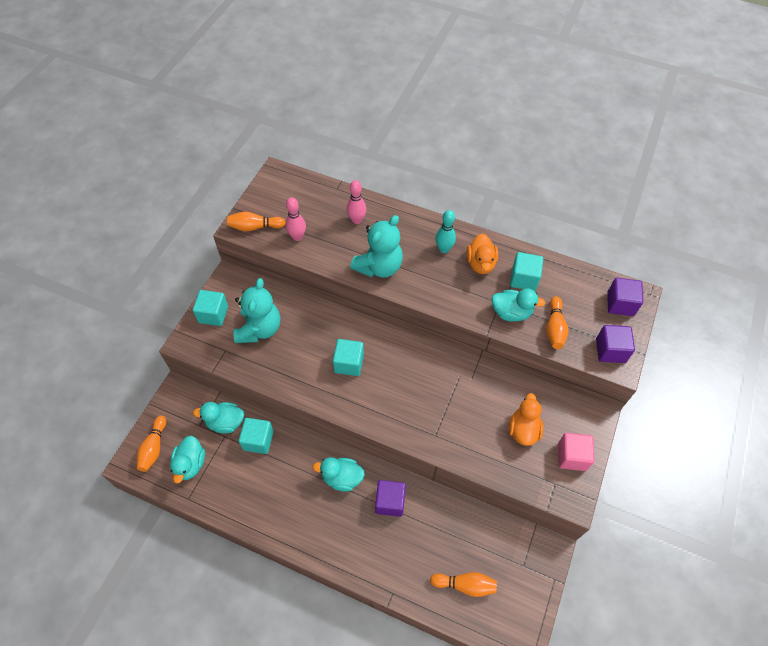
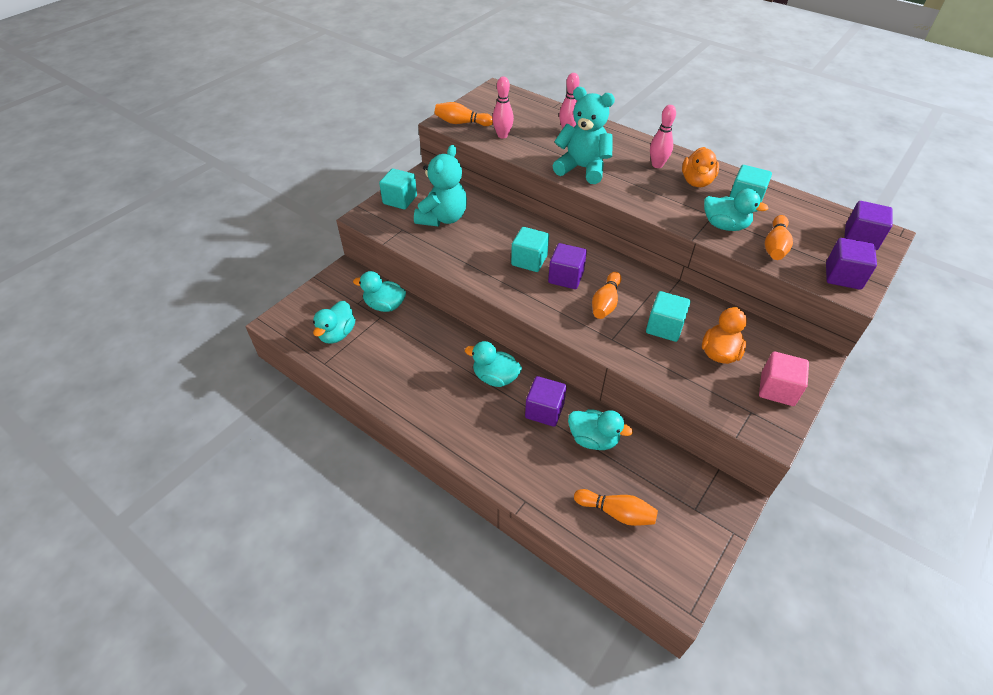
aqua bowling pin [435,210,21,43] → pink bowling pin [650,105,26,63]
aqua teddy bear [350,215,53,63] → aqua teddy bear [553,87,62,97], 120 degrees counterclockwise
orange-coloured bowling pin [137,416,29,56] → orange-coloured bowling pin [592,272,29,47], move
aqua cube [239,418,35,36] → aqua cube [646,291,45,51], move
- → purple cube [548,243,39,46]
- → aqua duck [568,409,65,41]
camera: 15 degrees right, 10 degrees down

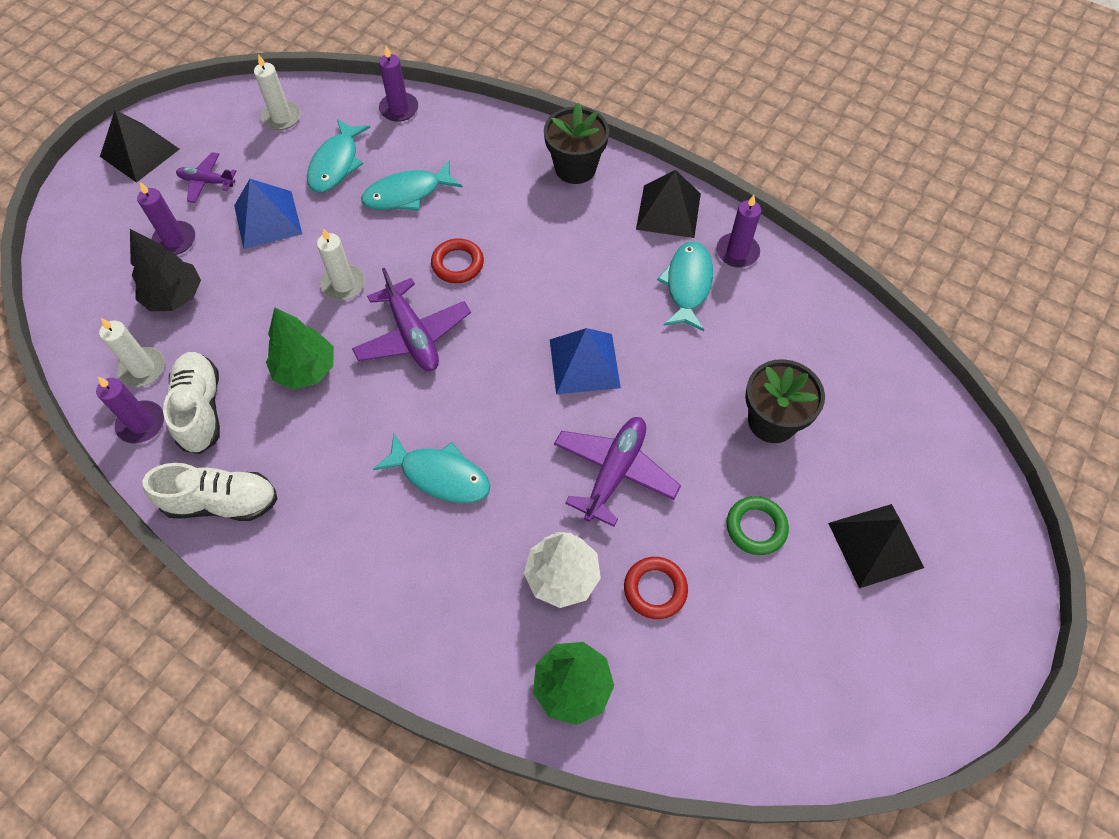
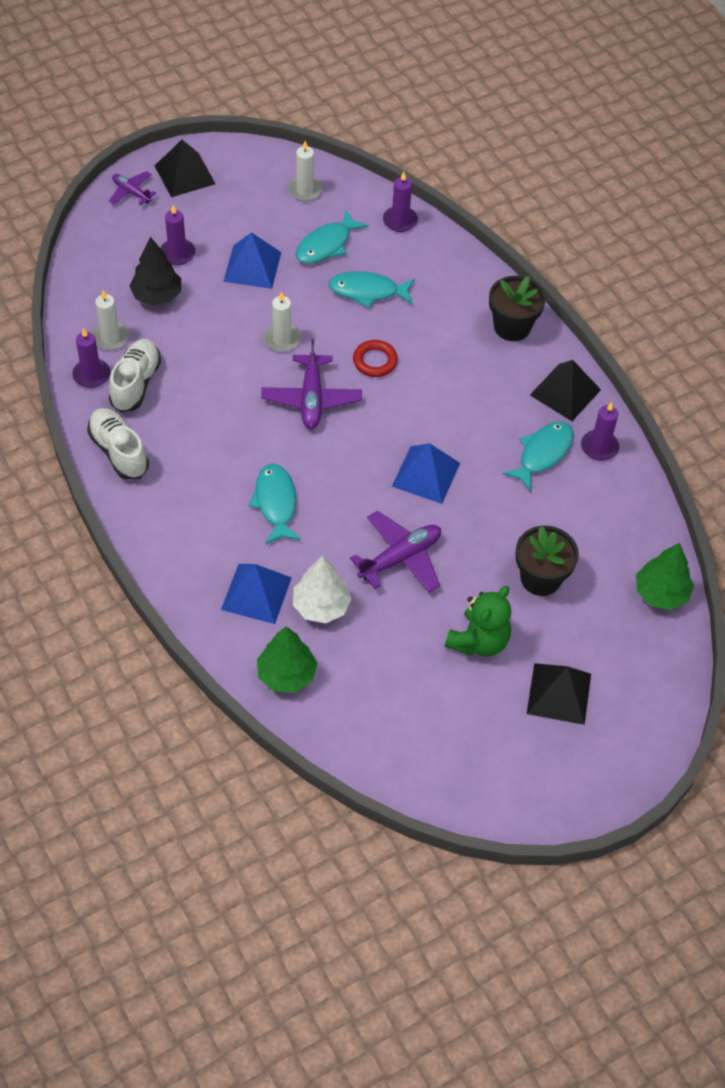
purple aeroplane [176,152,60,51] → purple aeroplane [109,171,47,34], move
emerald tree [266,308,68,81] → emerald tree [636,543,58,67], move
aqua fish figure [373,434,118,69] → aqua fish figure [248,464,53,80], 150 degrees counterclockwise
snow-white lace-up shoe [142,463,135,58] → snow-white lace-up shoe [87,408,62,72], 150 degrees counterclockwise
emerald torus [726,496,63,59] → emerald teddy bear [445,586,66,71]
red torus [624,557,64,62] → -
- → cobalt pyramid shape [221,564,71,60]
camera: 25 degrees right, 5 degrees down

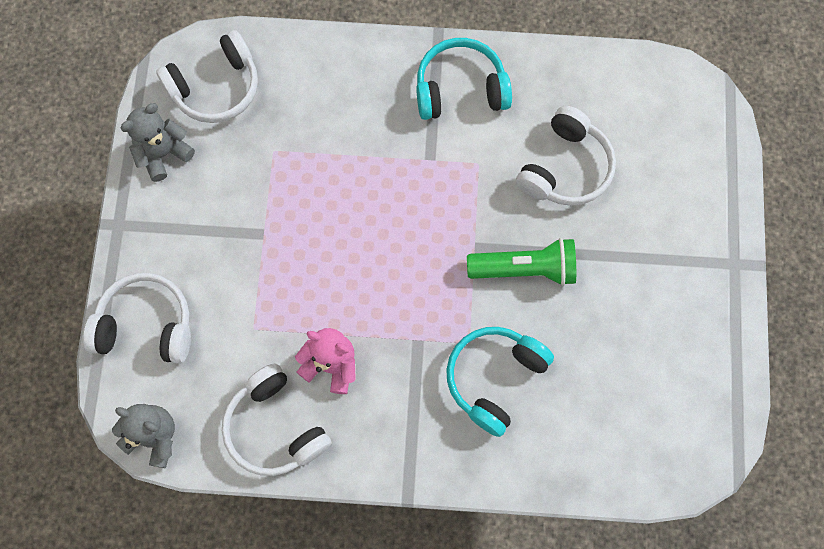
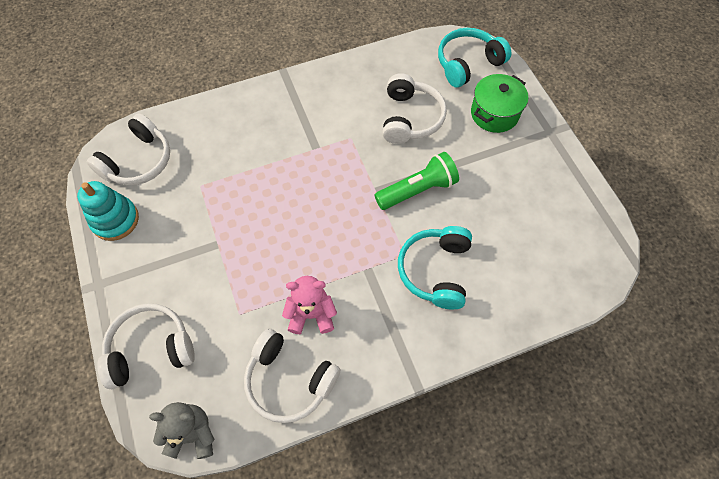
aqua headset [416,38,96,82] → aqua headset [438,28,73,60], move
ash-grey teddy bear [121,103,74,79] → aqua ring stacker [77,181,62,60]
- → emerald cooking pot [471,74,57,59]
camera: 25 degrees left, 10 degrees down

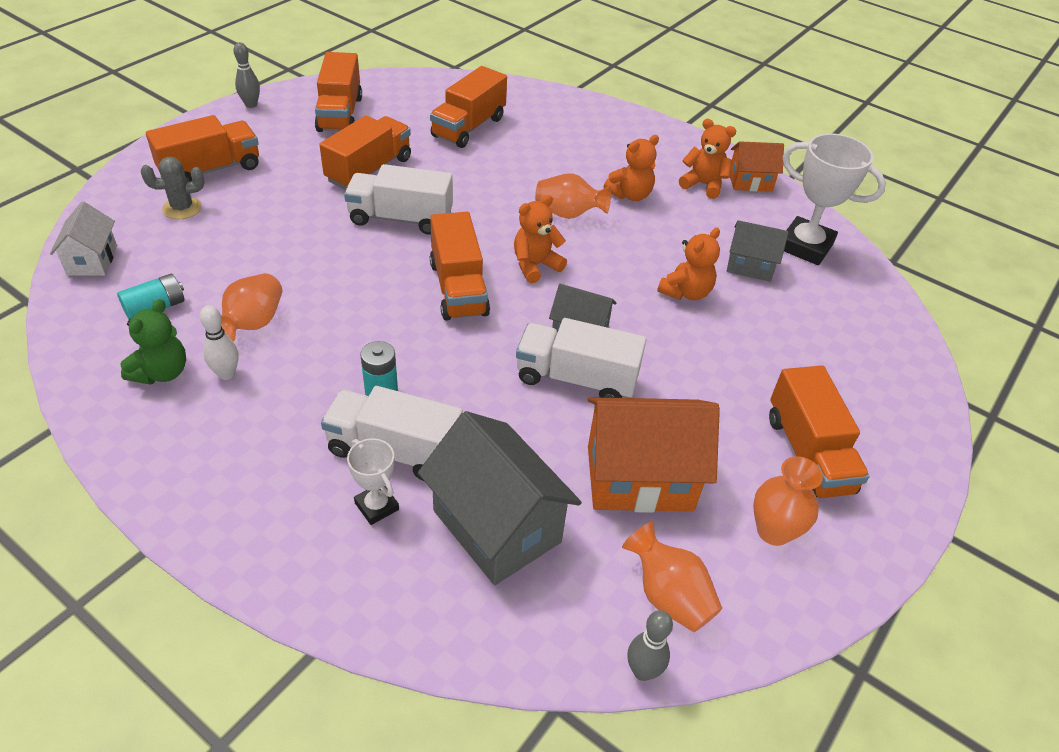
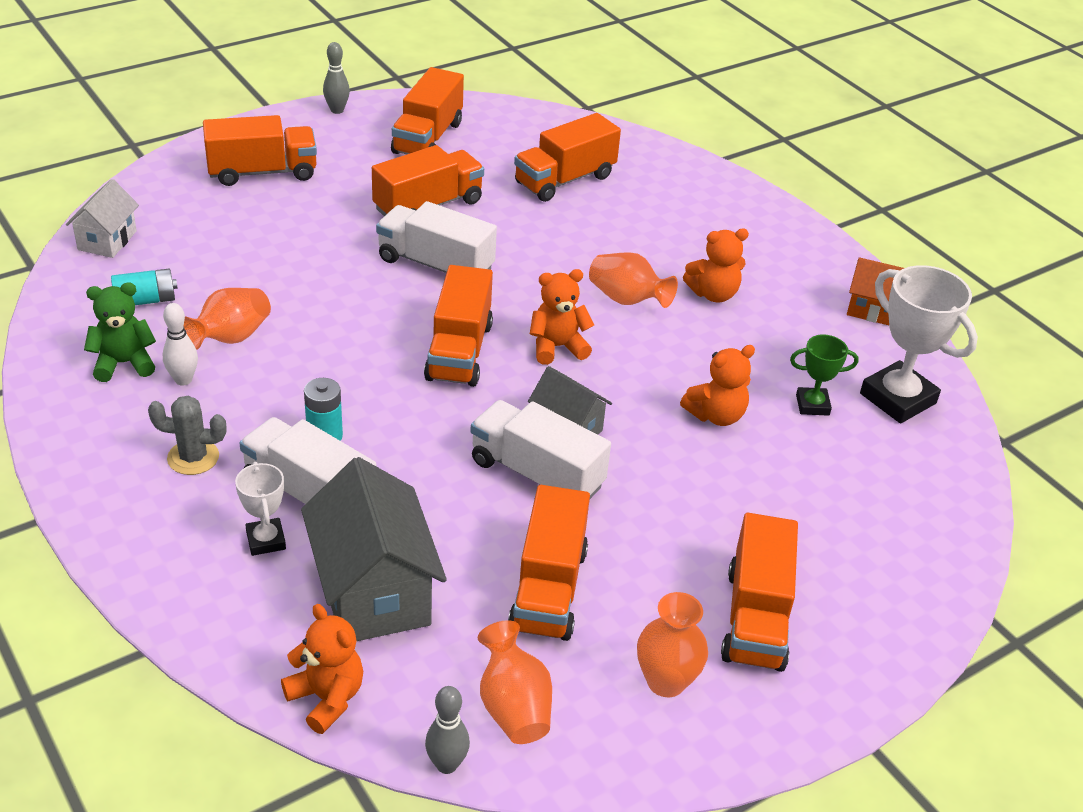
orange-coloured teddy bear [679,119,57,80] → orange-coloured teddy bear [281,604,82,130], move
ash-grey cactus [141,157,63,62] → ash-grey cactus [148,396,78,79], move
ash-grey house [727,220,62,62] → emerald award cup [790,335,69,81]
emerald teddy bear [120,299,66,86] → emerald teddy bear [84,283,72,99], 150 degrees counterclockwise
orange-coloured house [588,397,132,116] → orange-coloured truck [508,485,82,156]
camera: 20 degrees right, 5 degrees down

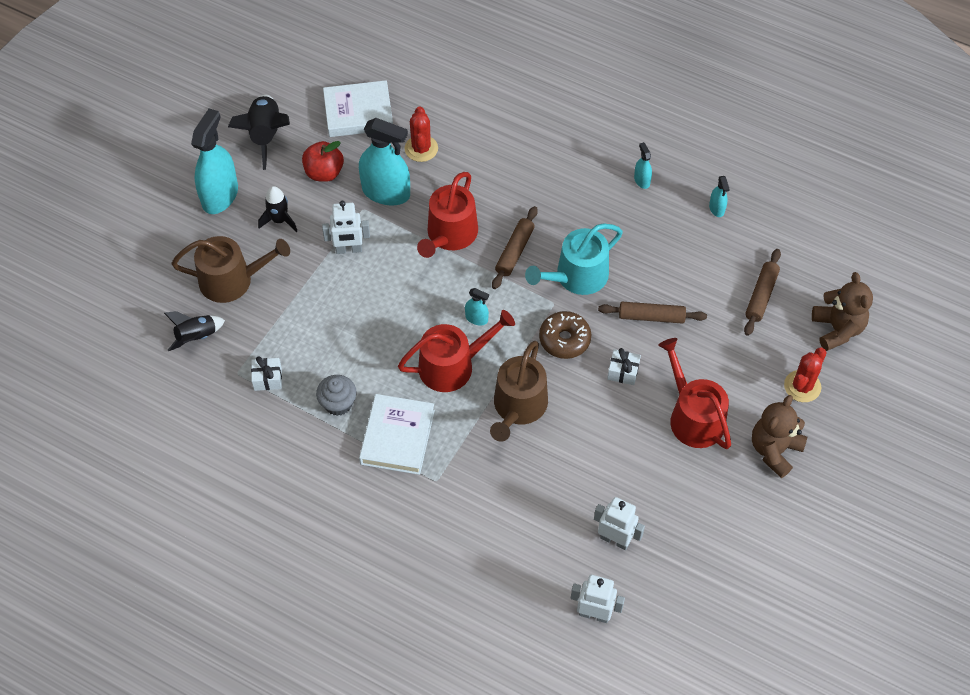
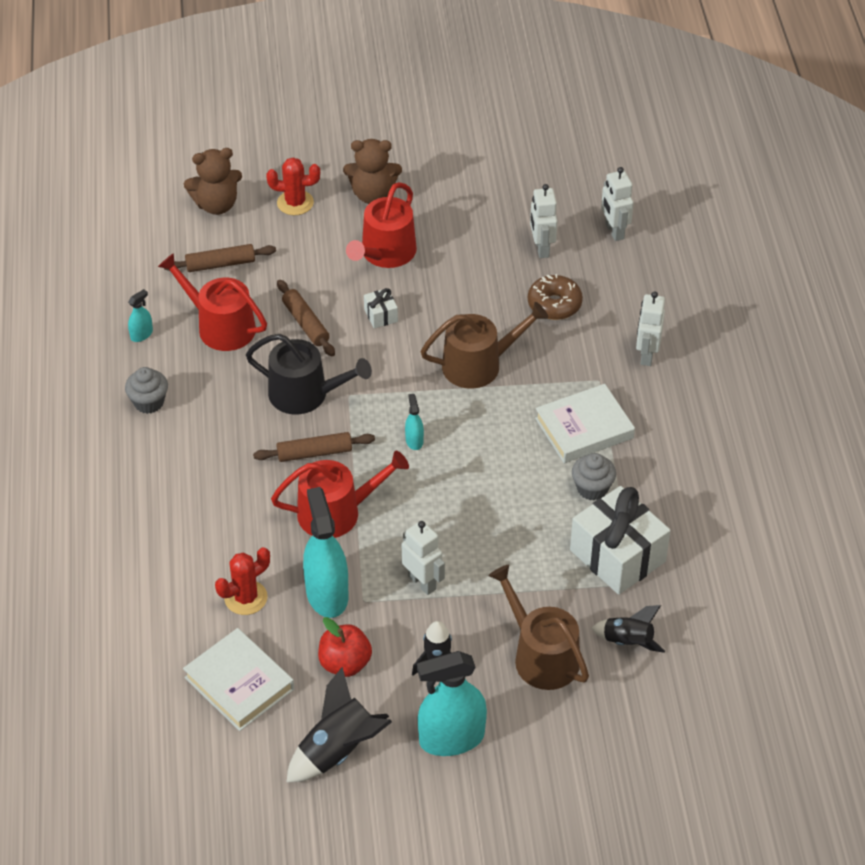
aqua sprayer [634,142,18,47] → ash-grey muffin [125,367,43,47]
aqua watering can [525,223,98,72] → black watering can [246,334,126,80]
brown teddy bear [812,272,61,79] → brown teddy bear [184,148,58,67], 150 degrees counterclockwise
red watering can [398,310,117,82] → red watering can [158,253,109,98], move
brown donut [539,311,52,48] → brown donut [528,274,55,46], move
snow-white present [251,356,31,35] → snow-white present [570,486,101,109], x2.29
- → snow-white robot figure [636,291,29,75]
camera: 125 degrees left, 10 degrees down

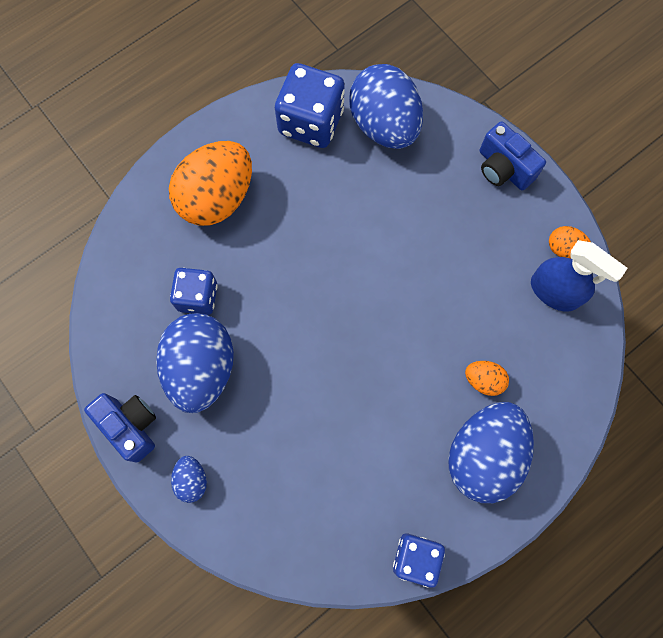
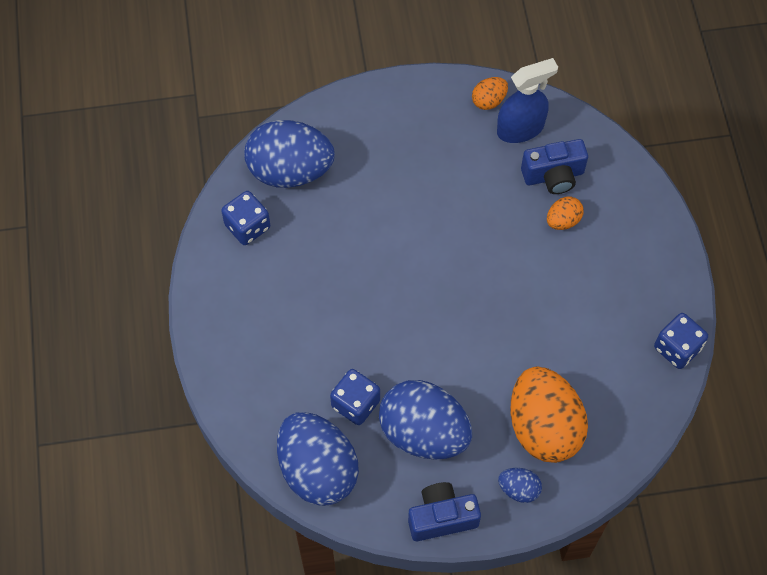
cobalt game die [275,63,70,85] → cobalt game die [221,191,49,54], x0.64
cobalt photo camera [480,121,66,69] → cobalt photo camera [521,139,67,55], move
orange-coloured toy egg [169,141,83,85] → orange-coloured toy egg [511,366,77,97], move
cobalt toy egg [448,402,86,101] → cobalt toy egg [277,412,82,94], move
camera: 60 degrees left, 10 degrees down

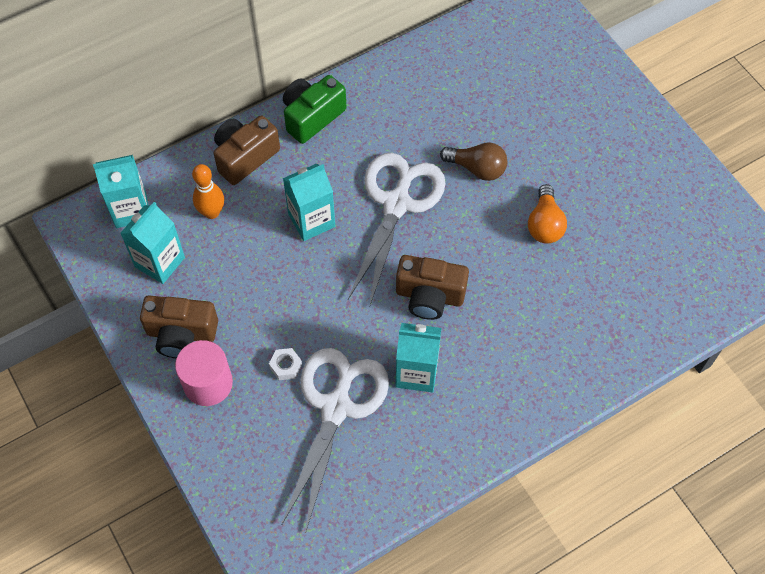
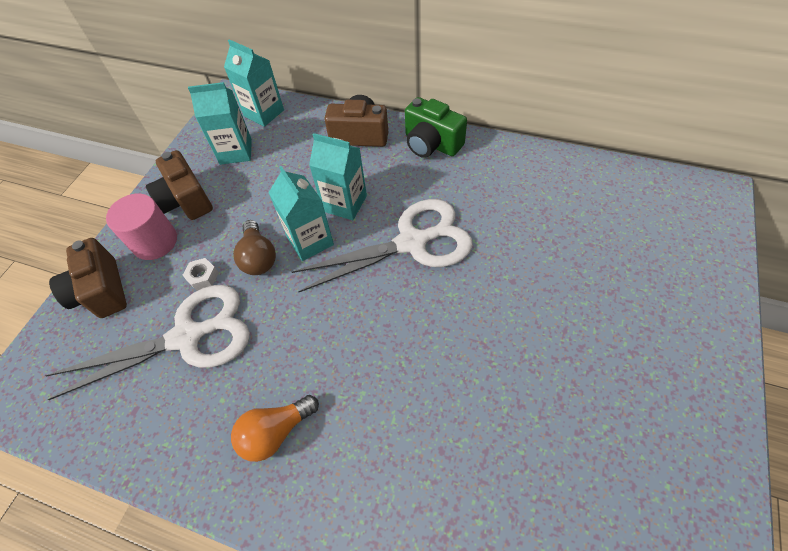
emerald photo camera [283,75,63,69] → emerald photo camera [405,97,62,61], 150 degrees counterclockwise
brown lightbulb [440,142,67,39] → brown lightbulb [233,220,43,55], move
orange-coloured bowling pin [192,164,32,55] → -
orange-coloured lightbulb [528,184,39,59] → orange-coloured lightbulb [231,395,88,67], move
brown photo camera [396,255,73,65] → brown photo camera [49,238,78,80], move
aqua carton [396,323,45,69] → aqua carton [268,166,66,95], move
camera: 55 degrees right, 5 degrees down

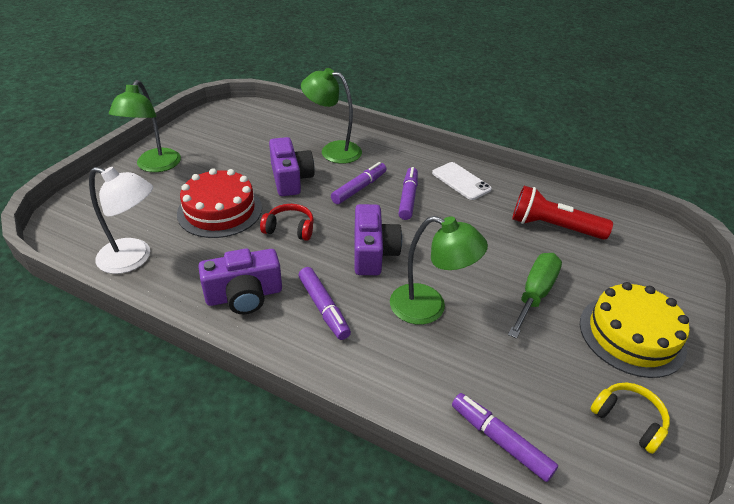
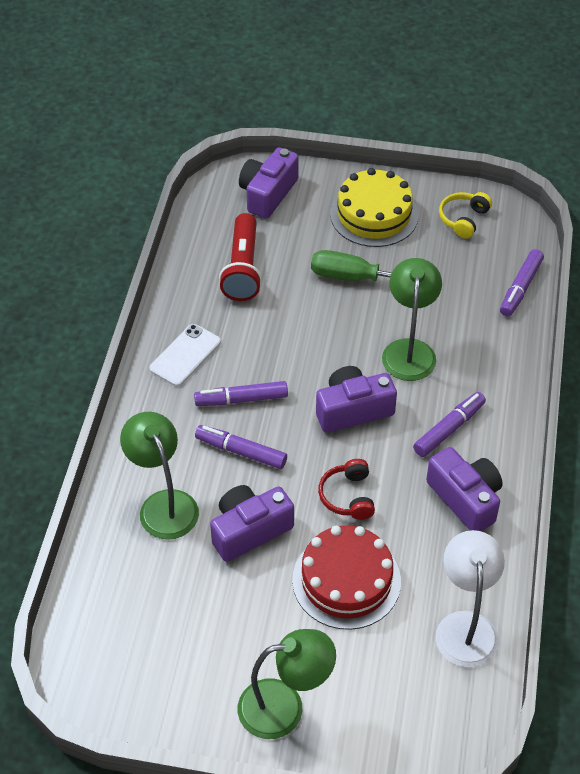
emerald desk lamp [301,68,61,96] → emerald desk lamp [120,412,79,128], 150 degrees clockwise
- → purple photo camera [239,147,60,72]
camera: 105 degrees left, 10 degrees up

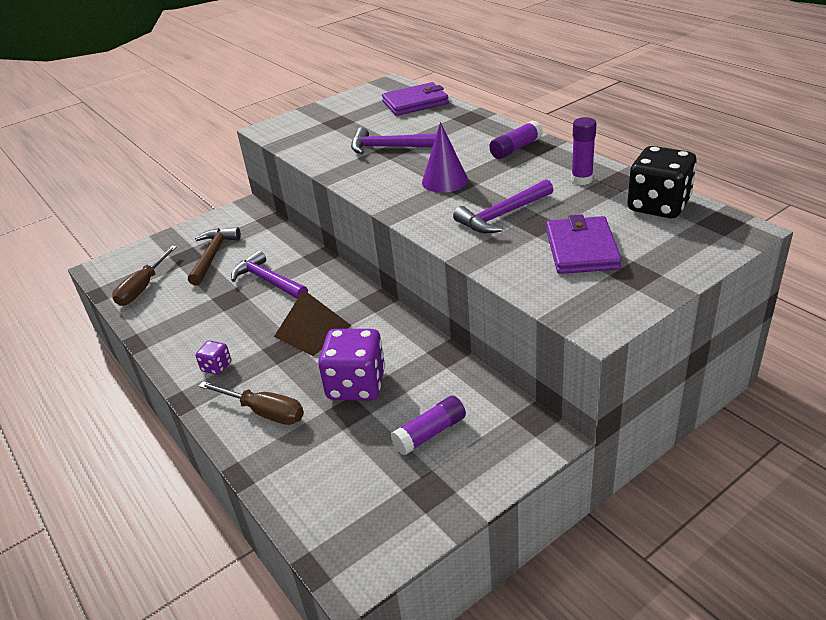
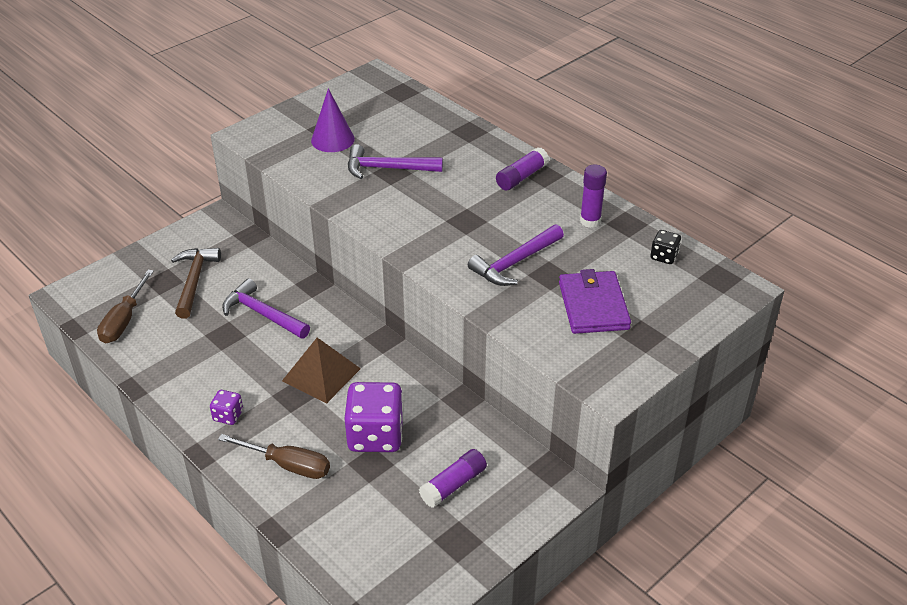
purple card wallet [382,82,67,34] → -
purple solid cone [422,122,46,71] → purple solid cone [311,88,44,64], move
black game die [627,146,70,72] → black game die [650,230,31,34], x0.48
camera: 10 degrees left, 5 degrees up

